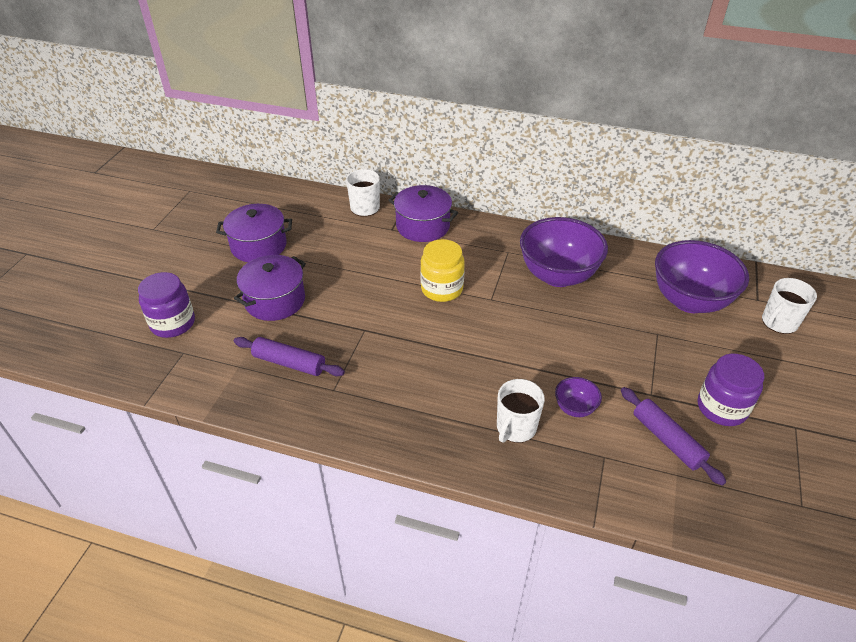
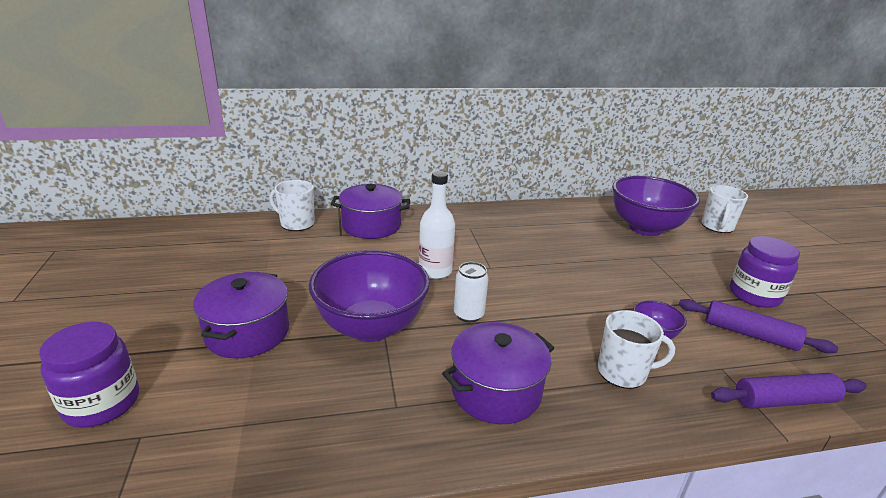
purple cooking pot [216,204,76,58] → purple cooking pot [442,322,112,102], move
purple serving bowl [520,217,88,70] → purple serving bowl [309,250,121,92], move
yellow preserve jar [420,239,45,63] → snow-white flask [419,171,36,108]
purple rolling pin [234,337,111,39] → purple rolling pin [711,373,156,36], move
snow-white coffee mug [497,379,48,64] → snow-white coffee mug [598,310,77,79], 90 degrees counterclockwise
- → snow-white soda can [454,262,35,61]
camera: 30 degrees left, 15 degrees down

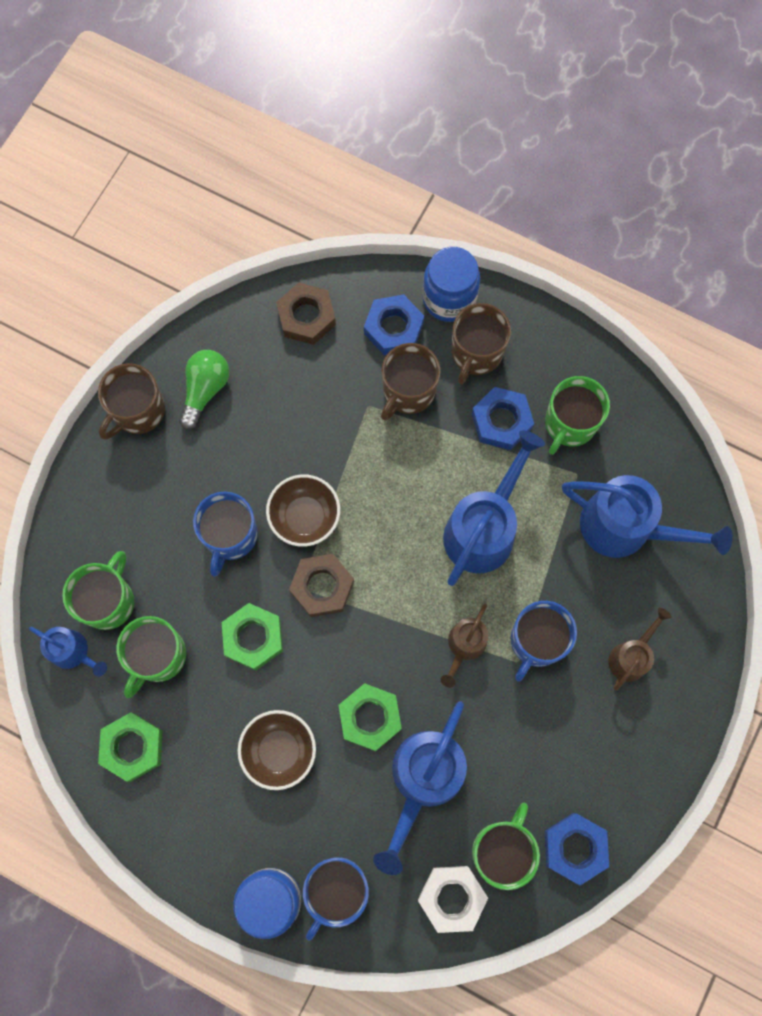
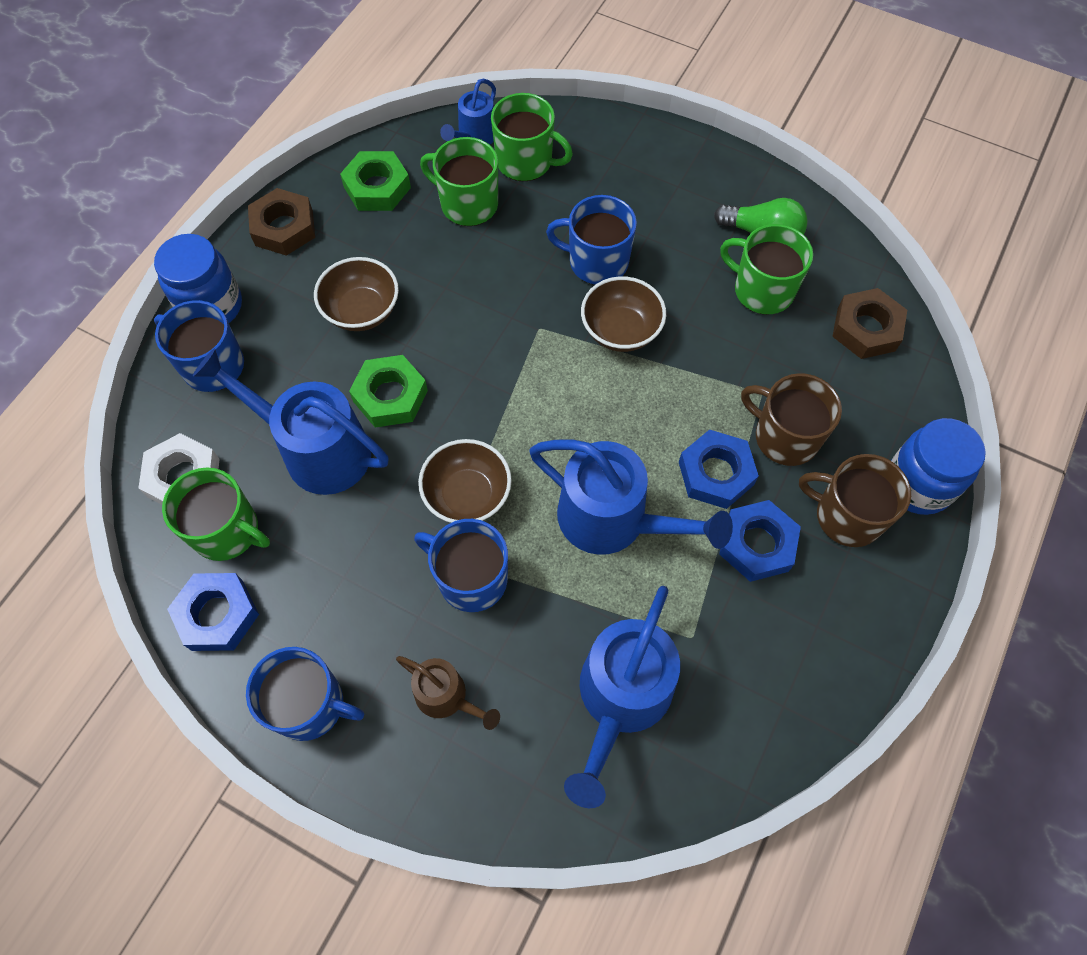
cobalt hexagon nut [364,294,60,61] → cobalt hexagon nut [679,429,80,80], move
brown coffee mug [98,363,67,77] → -
emerald coffee mug [545,376,65,79] → emerald coffee mug [720,224,93,91], move
brown hexagon nut [289,554,65,63] → brown hexagon nut [248,188,67,68], move
emerald hexagon nut [222,603,61,67] → -
brown watering can [441,603,47,85] → brown serving bowl [418,439,94,84]
- → cobalt coffee mug [246,647,118,94]
camera: 90 degrees right, 10 degrees down

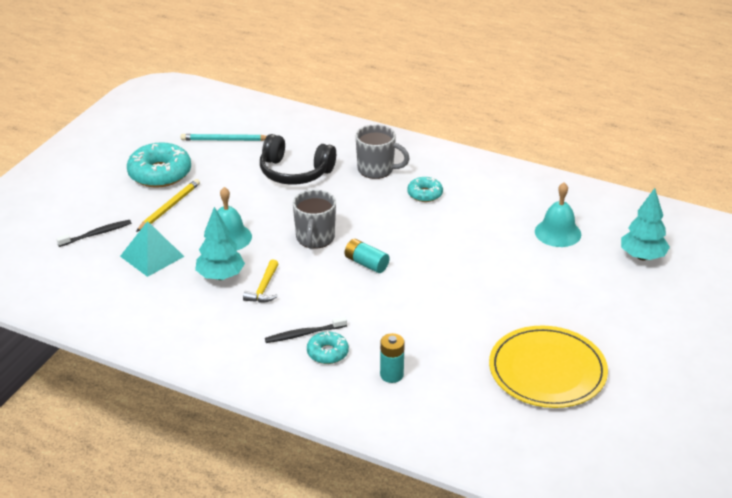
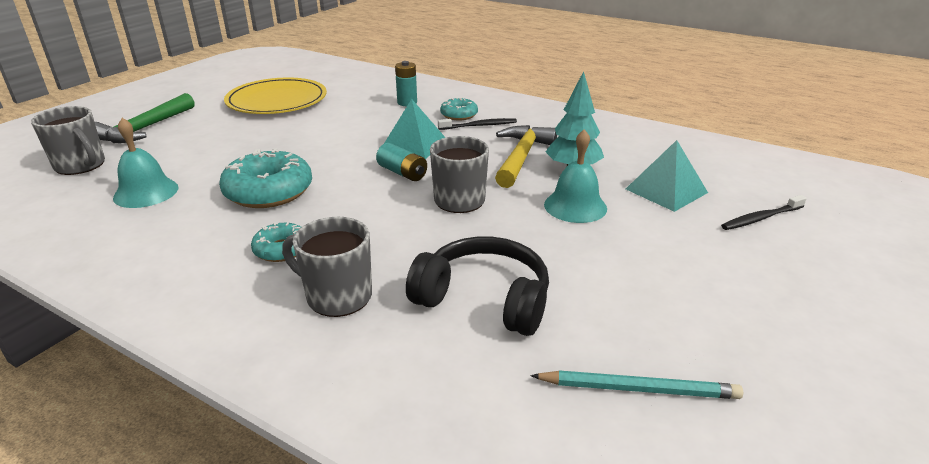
aqua donut [127,142,64,46] → aqua donut [219,149,93,59], move
yellow wooden pencil [136,179,64,53] → -
aqua tree [621,188,49,73] → ash-grey coffee mug [31,106,74,69]
yellow carpenter's hammer [243,259,35,44] → yellow carpenter's hammer [495,125,62,63], x1.70
- → emerald carpenter's hammer [95,93,100,50]
- → aqua pyramid shape [384,99,61,60]
camera: 175 degrees left, 5 degrees down

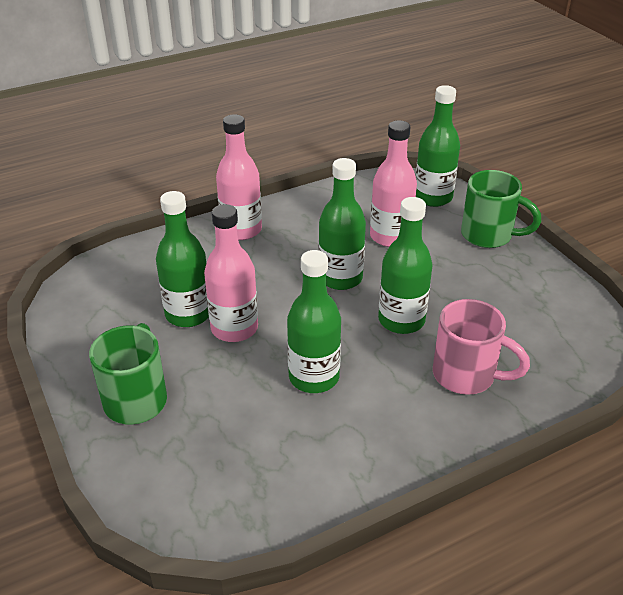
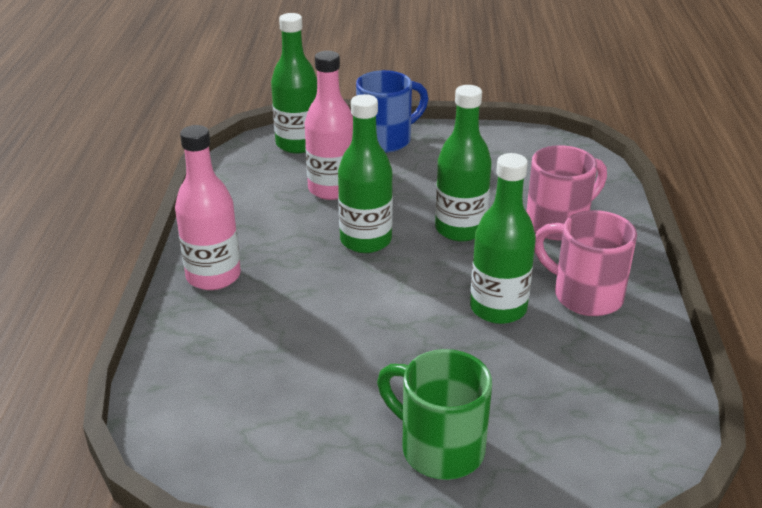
emerald coffee mug [461,170,80,78] → cobalt coffee mug [356,70,72,83]
emerald flask [156,191,53,136] → -
pink flask [204,204,54,138] → -
- → pink coffee mug [534,210,103,106]
camera: 60 degrees left, 5 degrees down

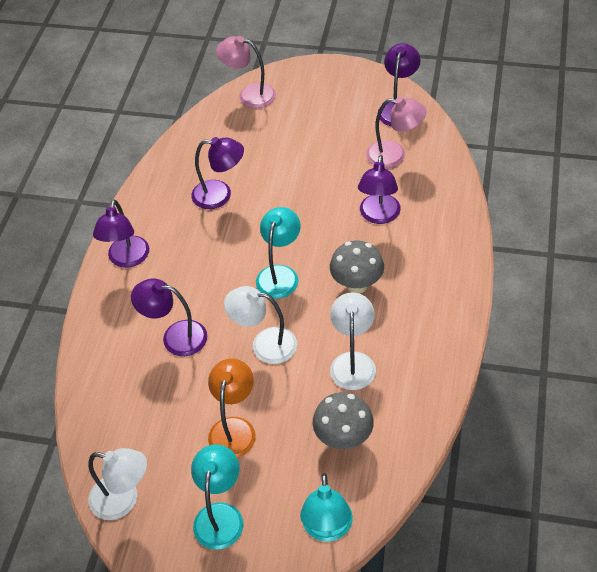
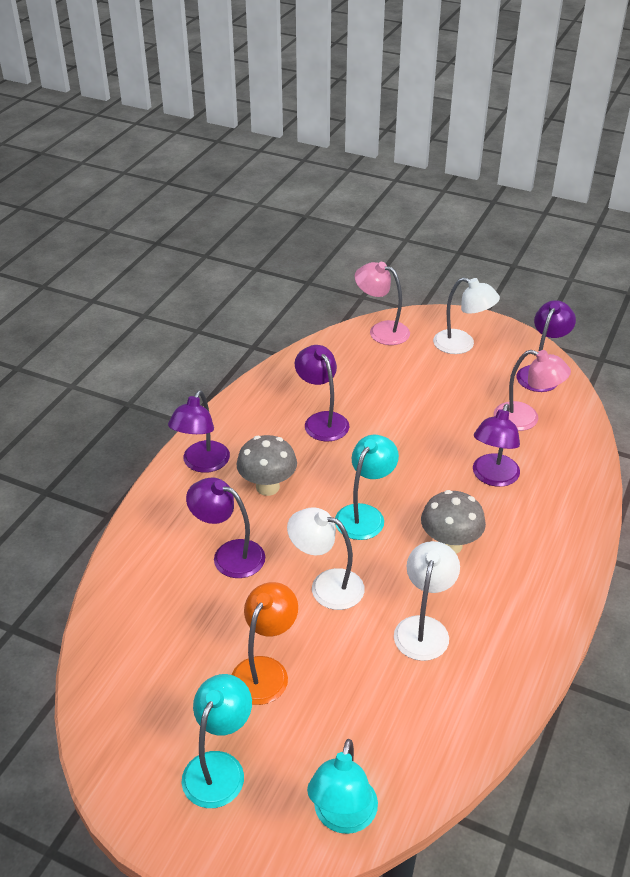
purple desk lamp [191,137,53,72] → purple desk lamp [295,345,54,97], 135 degrees counterclockwise
ash-grey fungus [313,392,61,57] → ash-grey fungus [236,435,61,61], move
snow-white desk lamp [88,448,59,72] → snow-white desk lamp [433,277,67,77], move
camera: 10 degrees right, 10 degrees down

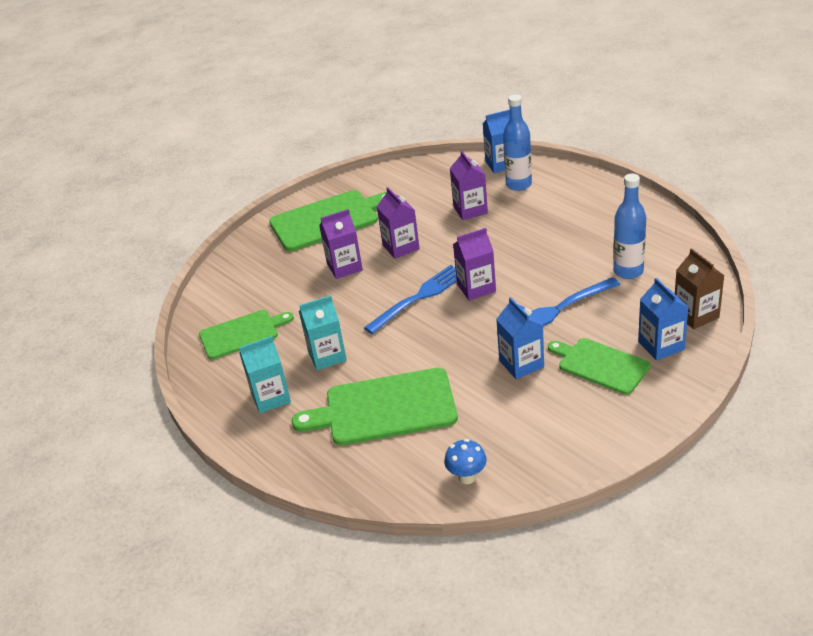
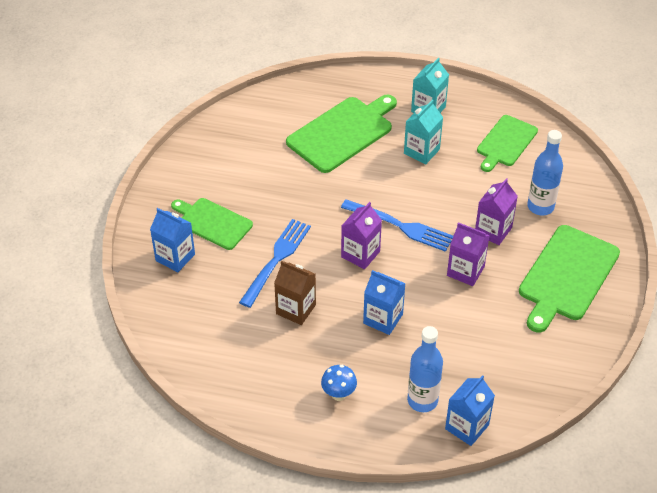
purple carton [450,151,38,69] → -
cobalt flask [613,174,33,105] → cobalt flask [527,130,36,85], move
brown carton [675,248,50,81] → brown carton [274,261,42,64], move
cobalt table fork [364,265,93,69] → cobalt table fork [341,199,112,53], 75 degrees counterclockwise
cobalt carton [496,297,48,82] → cobalt carton [363,270,43,65], move
emerald bread board [548,338,103,57] → emerald bread board [171,198,82,52], 150 degrees counterclockwise
cobalt fungus [444,439,43,45] → cobalt fungus [321,365,36,36], move
camera: 140 degrees right, 10 degrees up

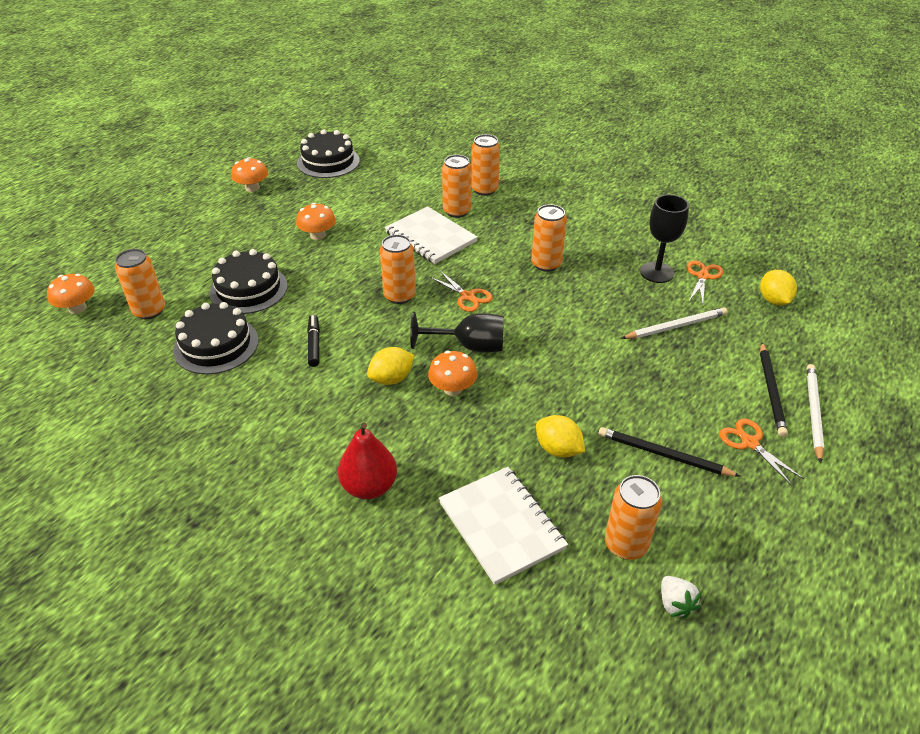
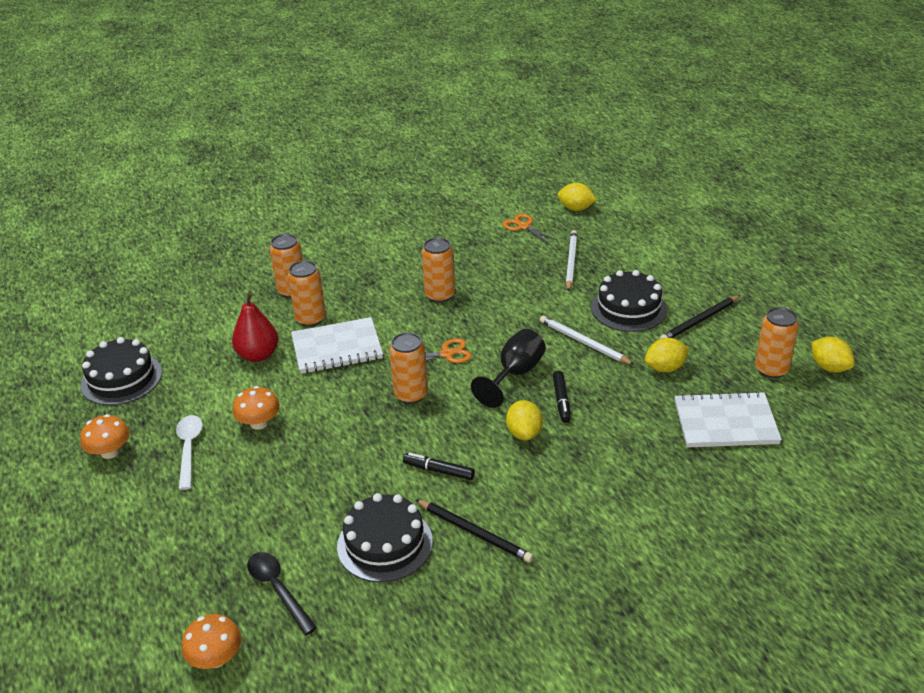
black goblet [640,194,49,89] → -
orange-coloured soda can [115,249,50,70] → black spoon [247,552,70,83]
black gateau [209,249,79,65] → black gateau [591,270,76,62], move
black wooden pencil [760,343,28,94] → black wooden pencil [415,499,118,63], move
orange-coloured fungus [428,351,49,45] → black marker pen [553,371,18,52]
snow-white wooden pencil [807,364,17,99] → snow-white wooden pencil [540,316,95,49], move
orange-coloured scissors [720,419,84,67] → -
red pear fruit [338,423,59,76] → red pear fruit [232,293,47,69], move
snow-white berry [661,576,40,42] → yellow toy lemon [811,337,44,36]
- → snow-white spoon [176,415,27,75]
camera: 60 degrees left, 5 degrees down

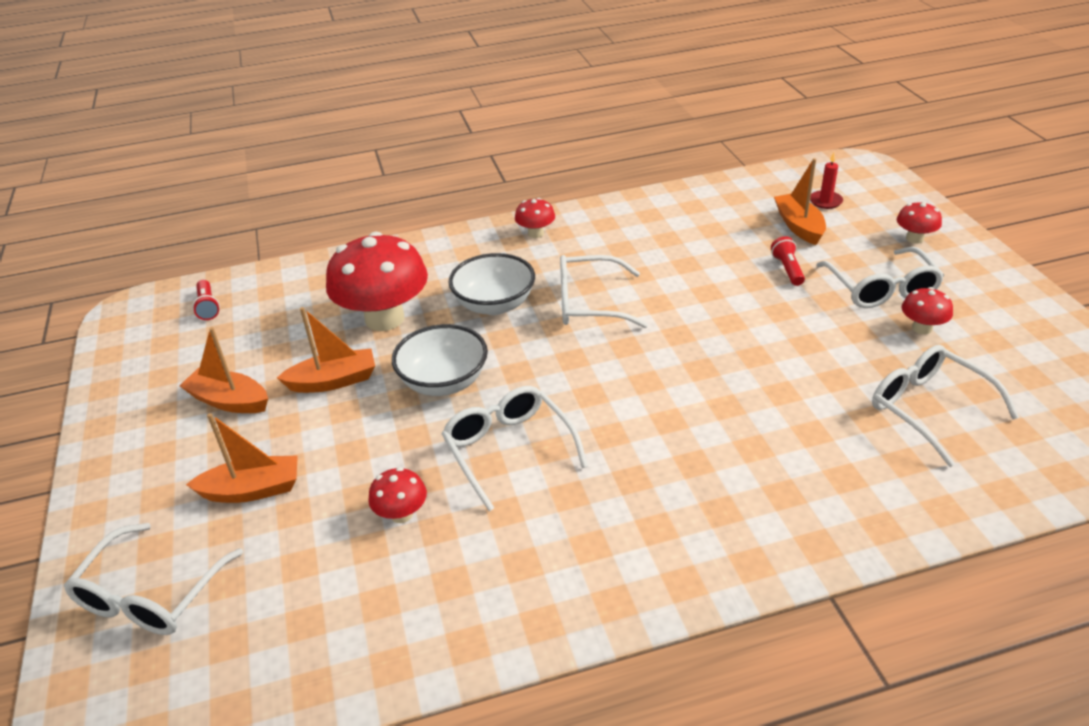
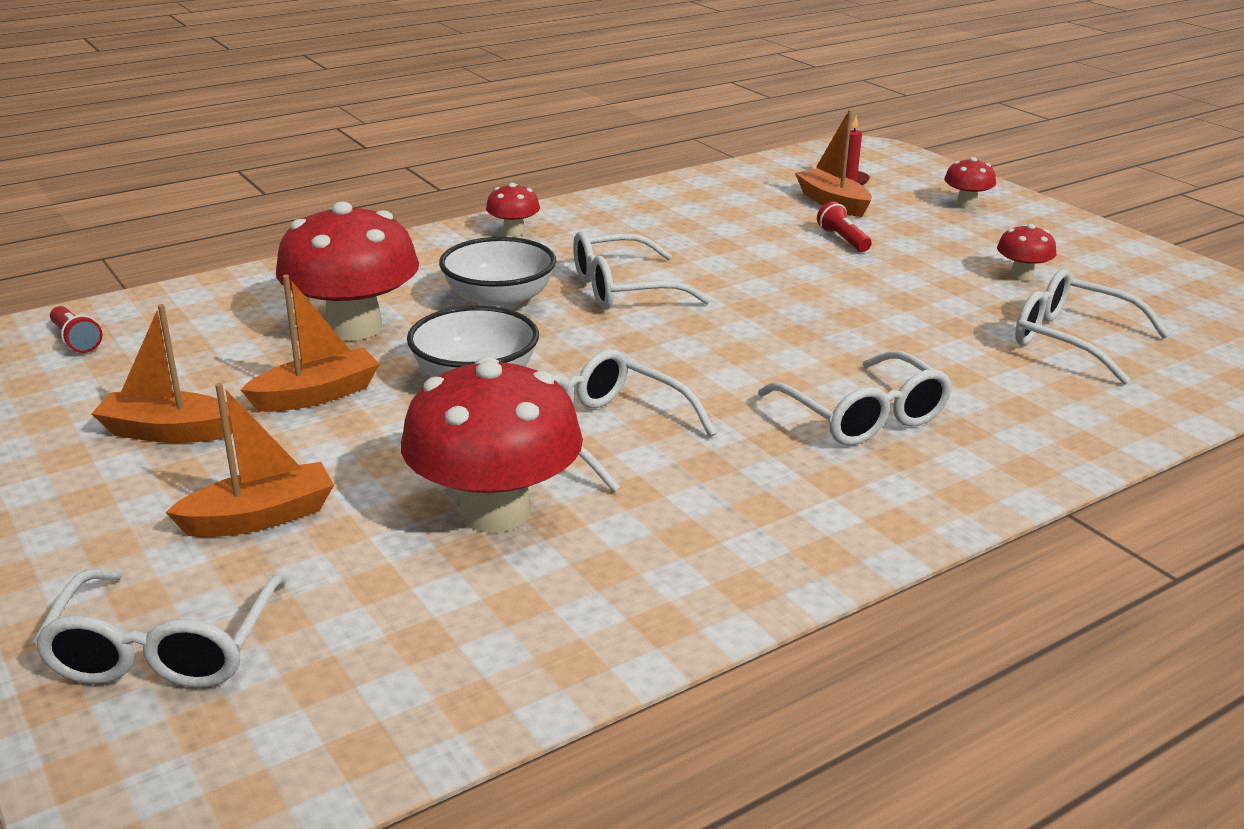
snow-white glasses [816,247,128,61] → snow-white glasses [758,351,194,95], move
red fungus [368,467,59,56] → red fungus [401,356,182,177], x2.19
camera: 20 degrees left, 10 degrees down

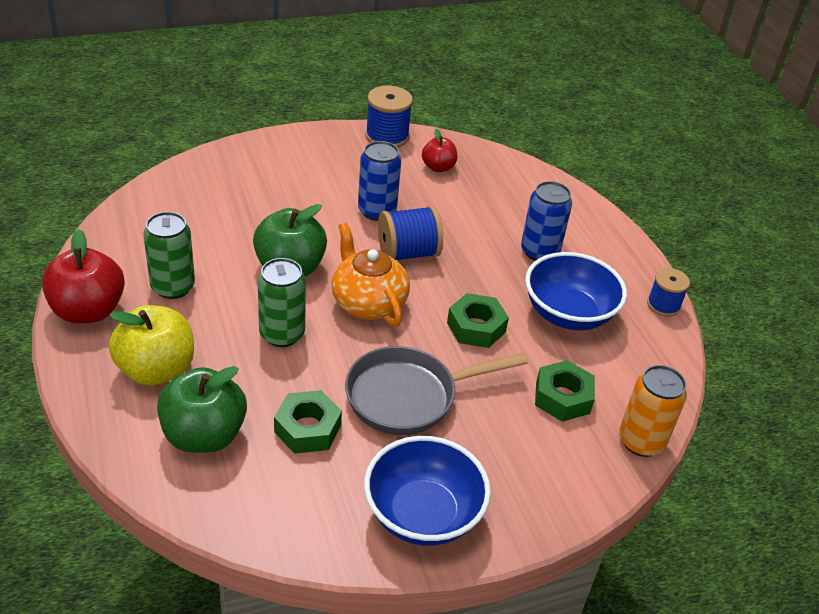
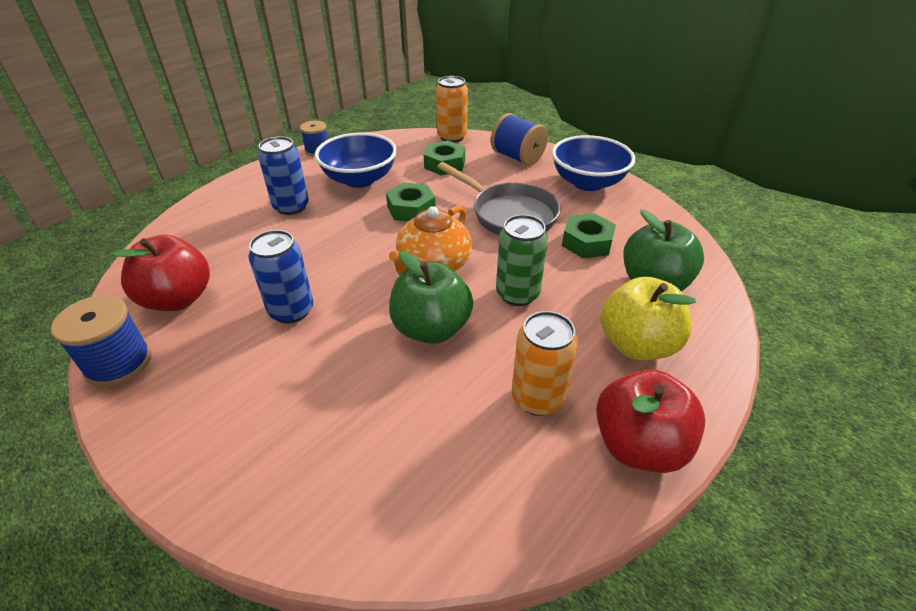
red apple fruit [422,129,35,43] → red apple fruit [111,234,99,77], x1.75
cobalt spool [378,206,65,54] → cobalt spool [491,113,57,53], move
emerald soda can [143,212,52,87] → orange-coloured soda can [512,311,66,105]
camera: 115 degrees left, 0 degrees up

